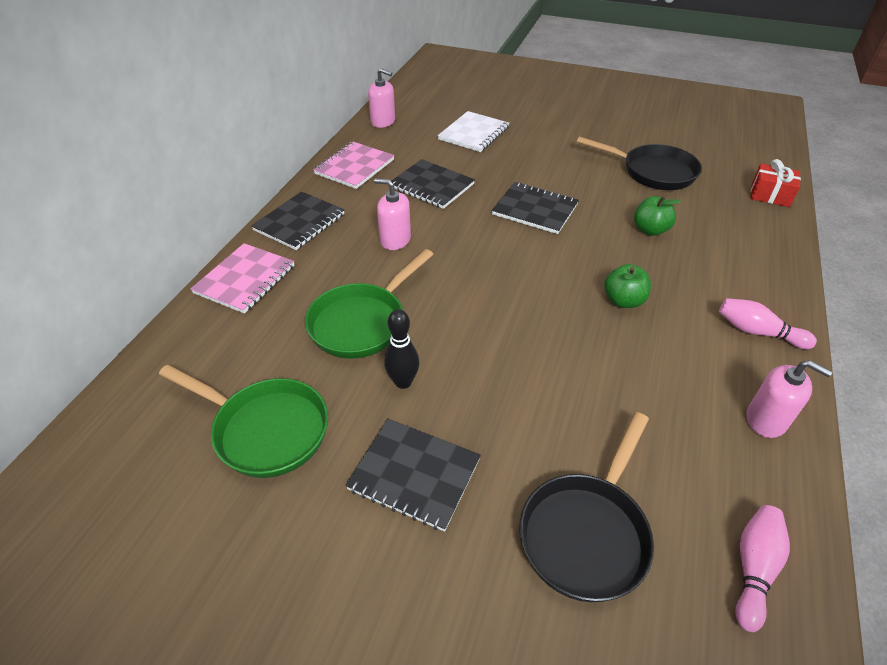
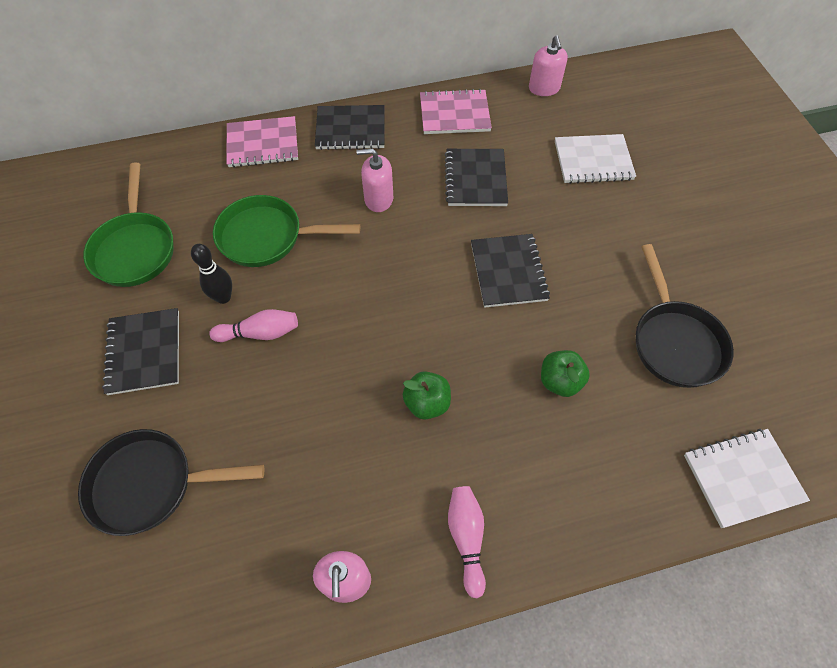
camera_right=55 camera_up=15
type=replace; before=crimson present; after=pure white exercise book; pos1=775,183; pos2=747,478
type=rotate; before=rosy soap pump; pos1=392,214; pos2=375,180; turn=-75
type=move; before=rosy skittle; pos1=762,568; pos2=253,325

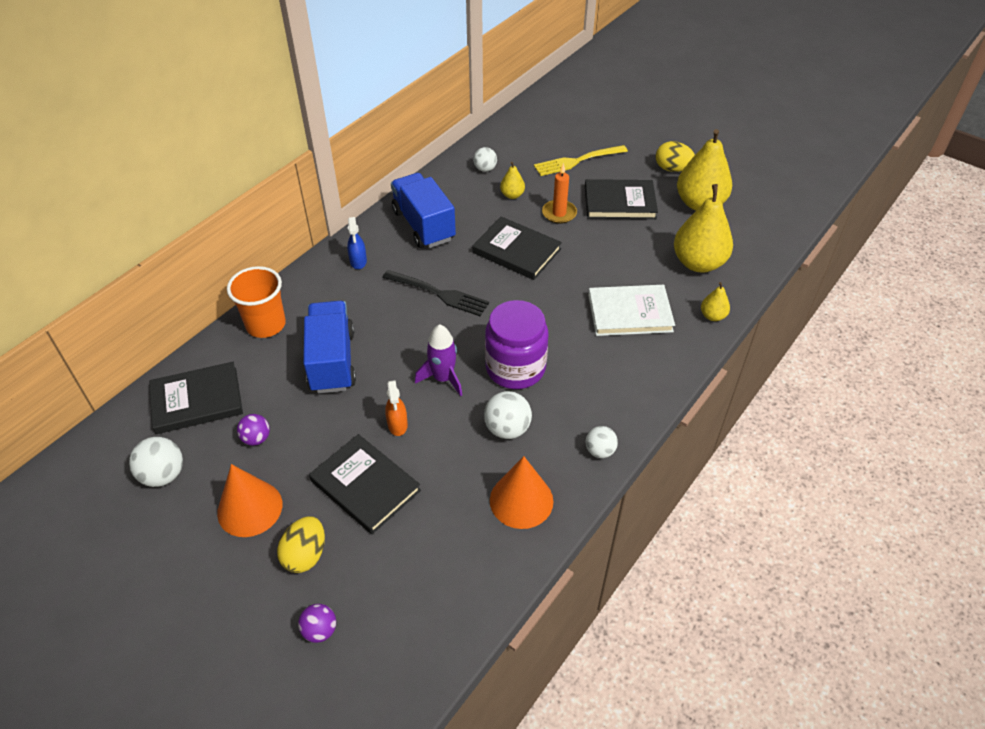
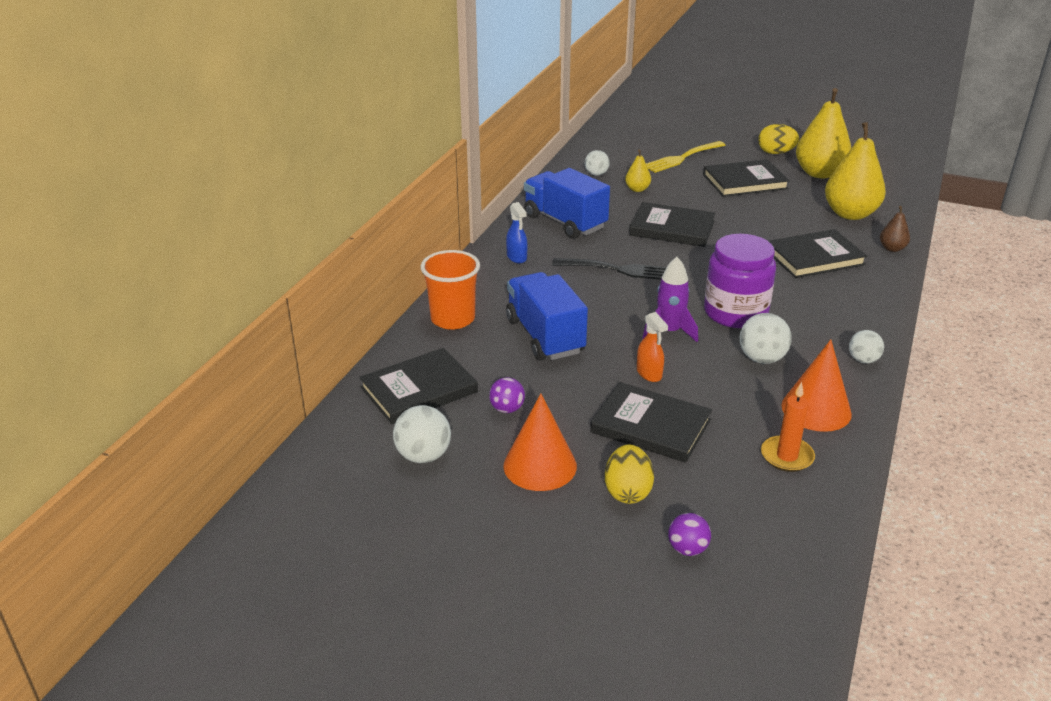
camera_right=-15 camera_up=-15
type=move; before=orange-coloured candle; pos1=559,193; pos2=788,427
type=recolor; before=golden toy pear; after=russet toy pear; pos1=715,301; pos2=895,229
type=recolor; before=pure white book; after=ebony book; pos1=631,310; pos2=817,253

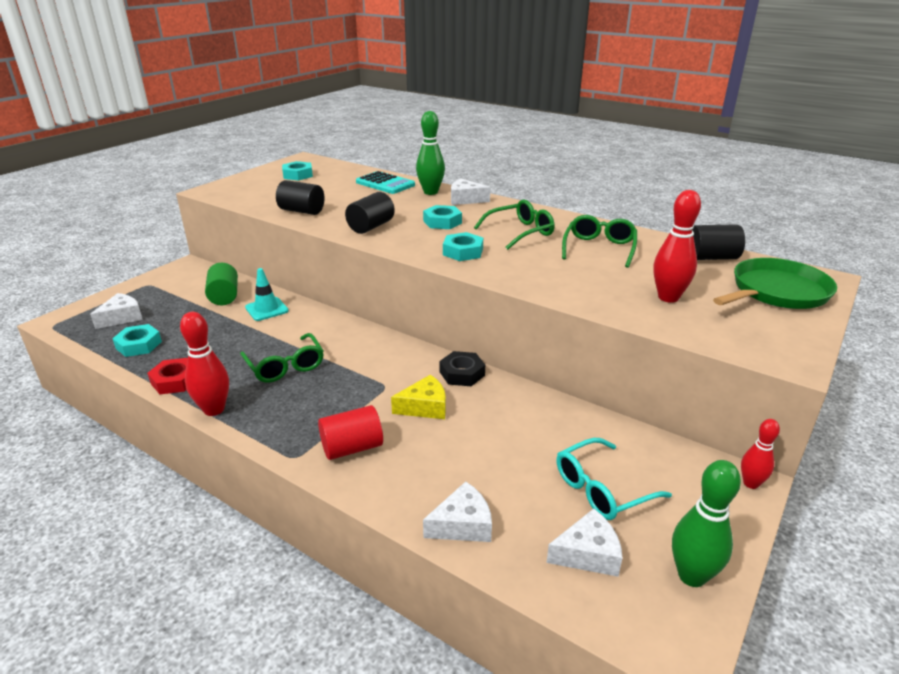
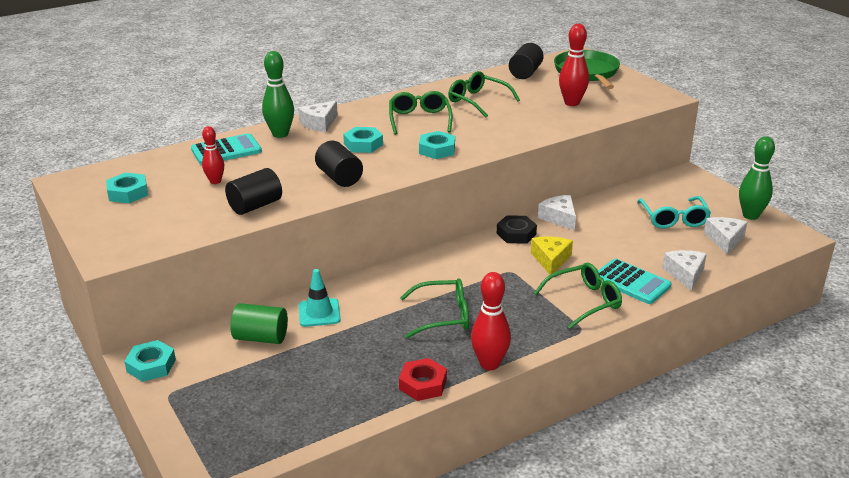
camera_right=-65 camera_up=0
type=move; before=pure white piece of cheese; pos1=116,311; pos2=557,212
type=move; before=turquoise hex nut; pos1=137,340; pos2=150,361
type=replace; before=crimson cylinder; after=leaf-green eyeglasses; pos1=350,432; pos2=578,296
type=move; before=crimson skittle; pos1=760,454; pos2=213,155
type=insert; after=turquoise calculator; pos2=634,281

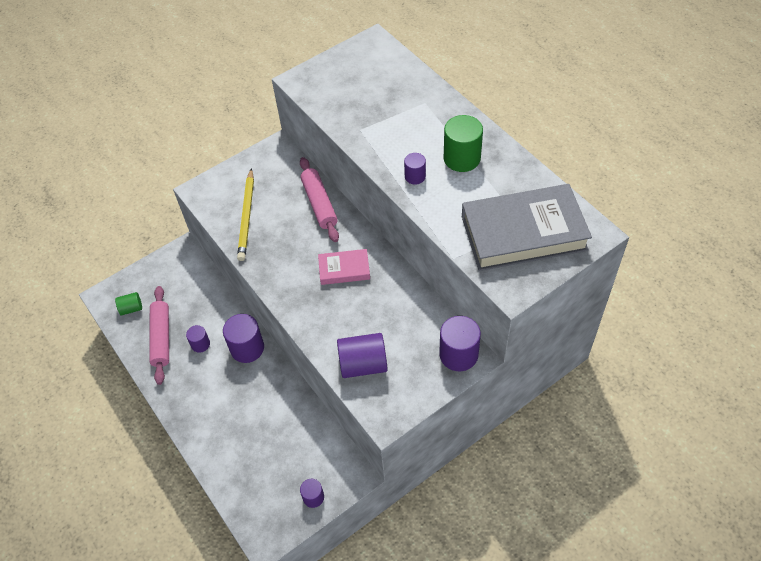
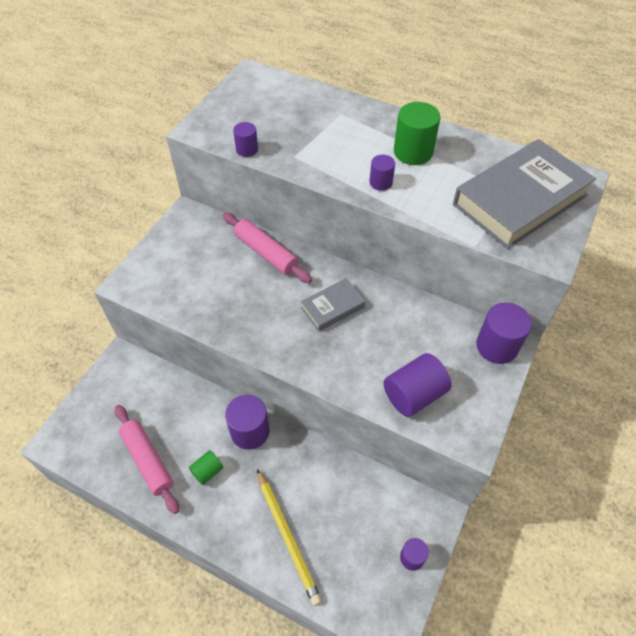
camera_right=-30 camera_up=0
type=move; before=golden lead pencil; pos1=245,214; pos2=289,537
type=recolor; before=rosy book; after=ash-grey book; pos1=344,267; pos2=333,304
type=move; before=leaf-green cylinder; pos1=128,304; pos2=206,467
type=move; before=violet cylinder; pos1=198,339; pos2=245,139

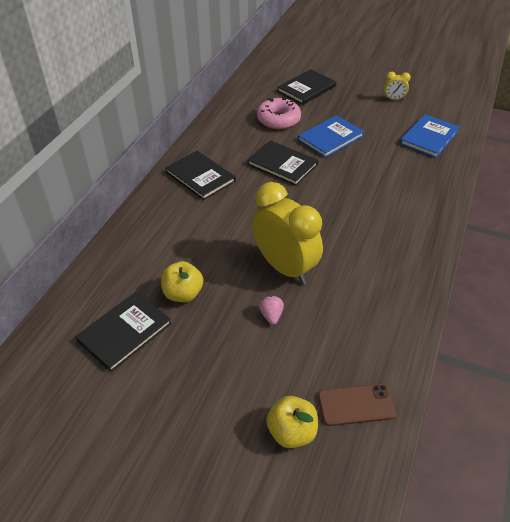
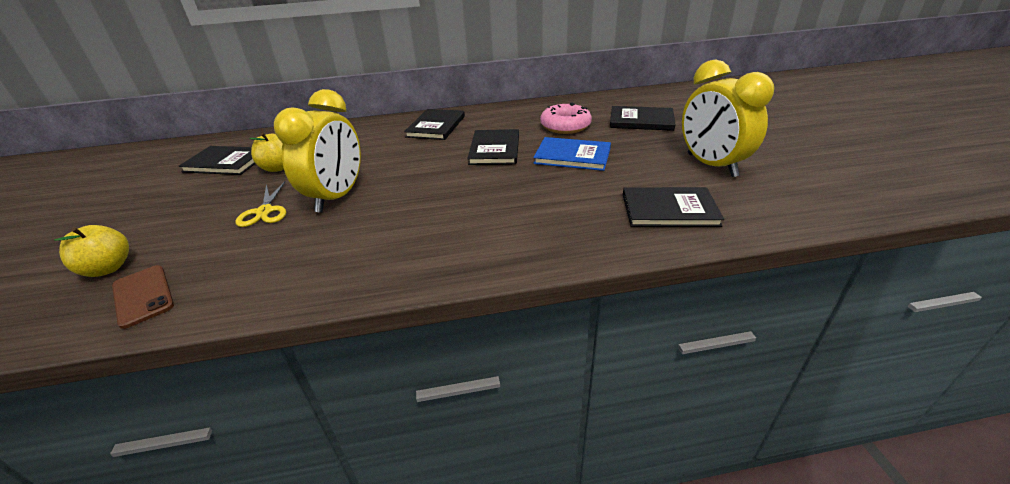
camera_right=60 camera_up=-10
type=resize; before=golden bedside clock; pos1=397,86; pos2=728,118; scale=2.29
type=recolor; before=blue book; after=ebony book; pos1=430,136; pos2=673,207
type=replace; before=rosy toy strawberry; after=golden pair of scissors; pos1=271,310; pos2=260,204

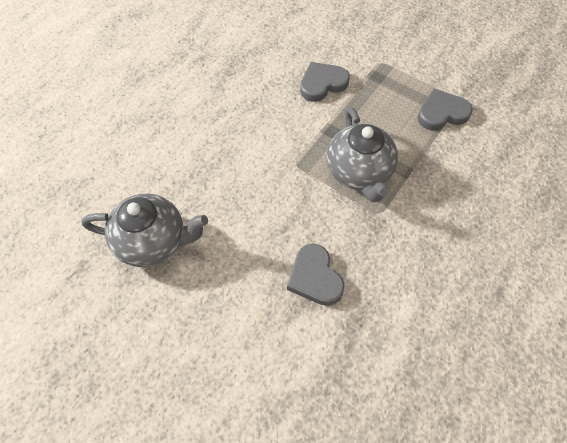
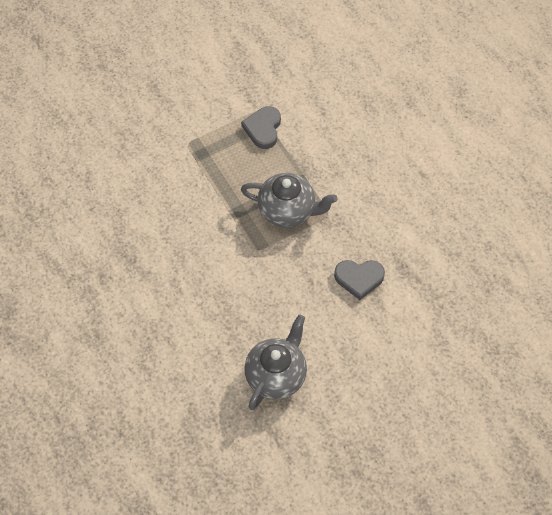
camera_right=-65 camera_up=0
type=delete; before=ash-grey love heart; pos1=325,82

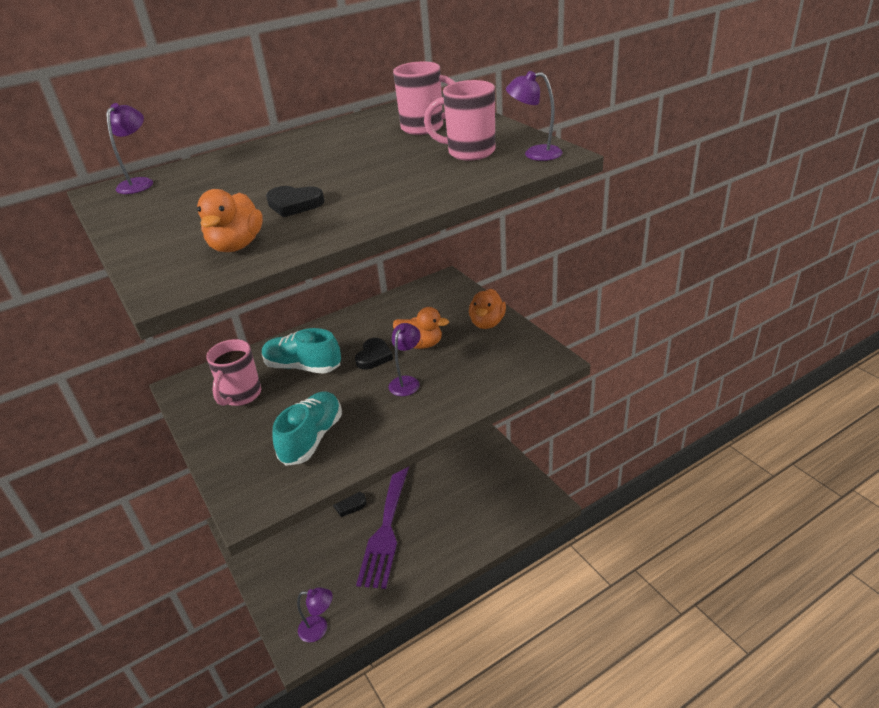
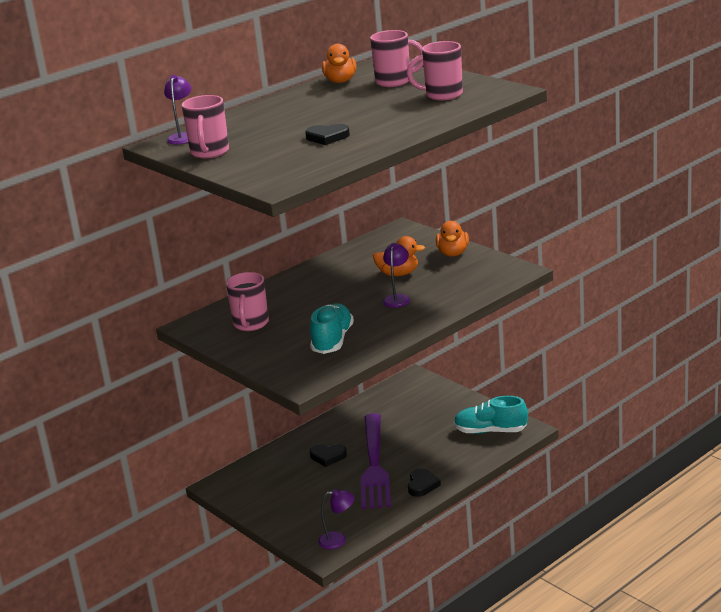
camera_right=-10 camera_up=-10
type=delete; before=violet reading lamp; pos1=534,116
type=move; before=orange-coloured rubber duck; pos1=230,220; pos2=339,63
type=move; before=turquoise lace-up shoe; pos1=301,351; pos2=491,415
type=move; before=ebony love heart; pos1=374,354; pos2=424,482
type=insert; after=rosy coffee mug; pos2=205,126

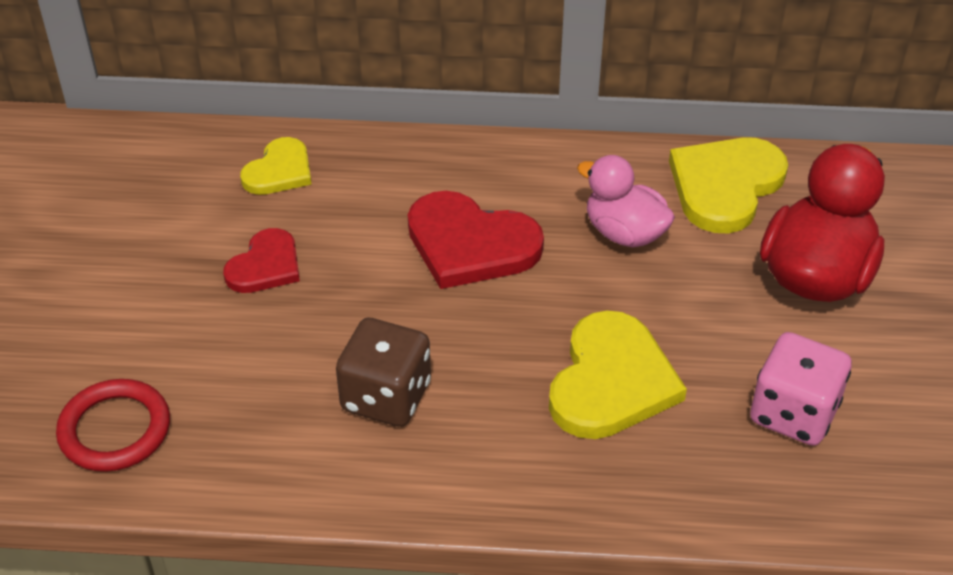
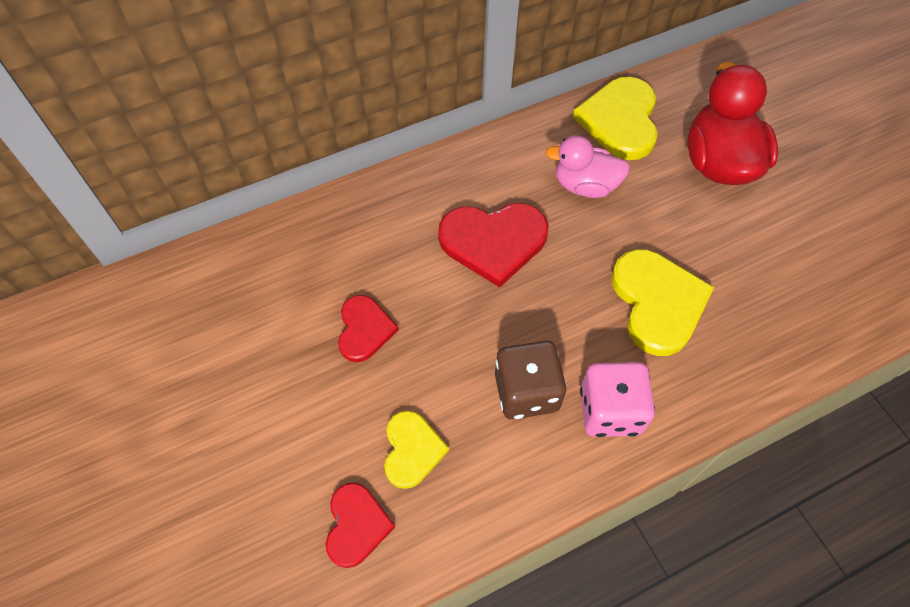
camera_right=-30 camera_up=15
type=move; before=golden love heart; pos1=275,166; pos2=416,449
type=move; before=rosy game die; pos1=801,389; pos2=617,399
type=replace; before=crimson hoop; after=crimson love heart; pos1=113,425; pos2=360,525

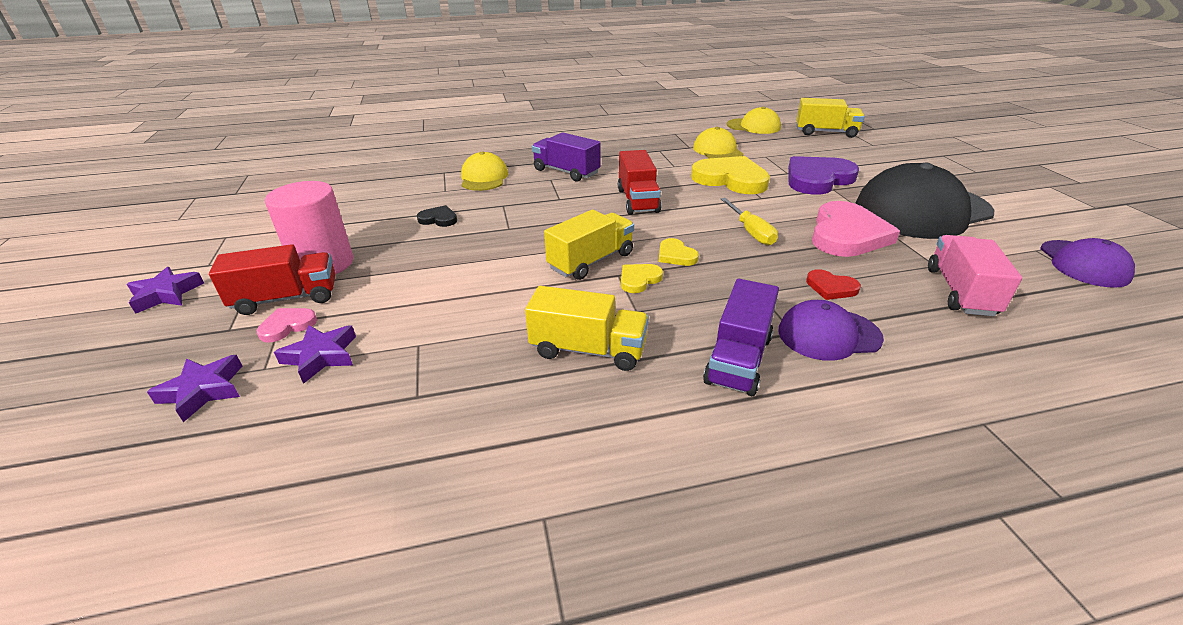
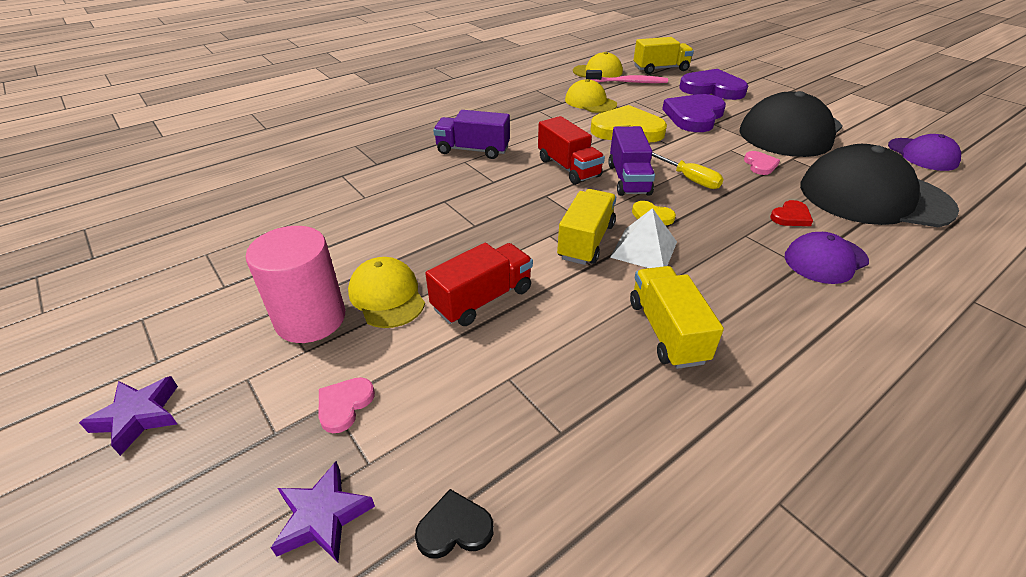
camera_right=-25 camera_up=5
type=move; before=golden baseball cap; pos1=484,171; pos2=386,292
type=resize; before=rosy love heart; pos1=856,229; pos2=762,163; scale=0.47
type=move; before=ebony love heart; pos1=437,216; pos2=454,524
type=replace; before=rosy lorry; after=ebony baseball cap; pos1=975,275; pos2=879,185
type=move; before=crimson lorry; pos1=272,279; pos2=479,284
type=replace; before=golden love heart; after=pure white solid pyramid; pos1=642,278; pos2=643,238
type=rotate; before=crimson love heart; pos1=833,284; pos2=791,213; turn=-45
type=move; before=violet lorry; pos1=741,337; pos2=631,161
type=rotate; before=golden lorry; pos1=587,328; pos2=677,317; turn=-90
type=delete; before=violet five-pointed star; pos1=315,354
type=insert; after=violet love heart; pos2=713,84
type=insert; after=rosy tooth brush; pos2=627,76

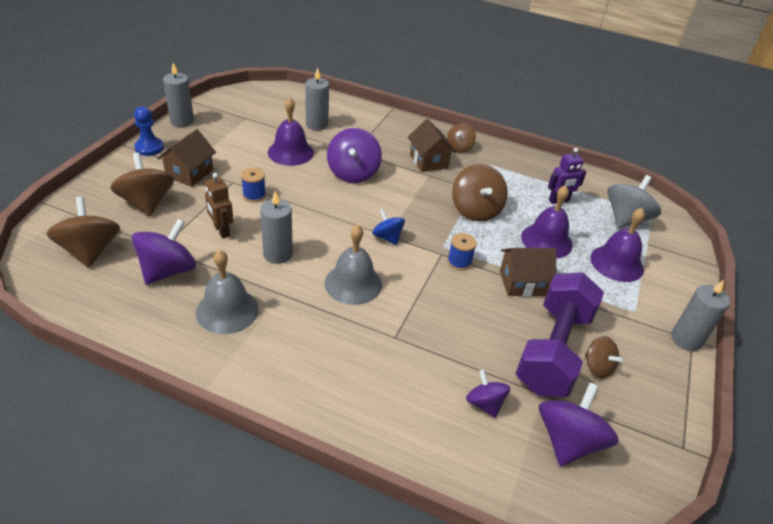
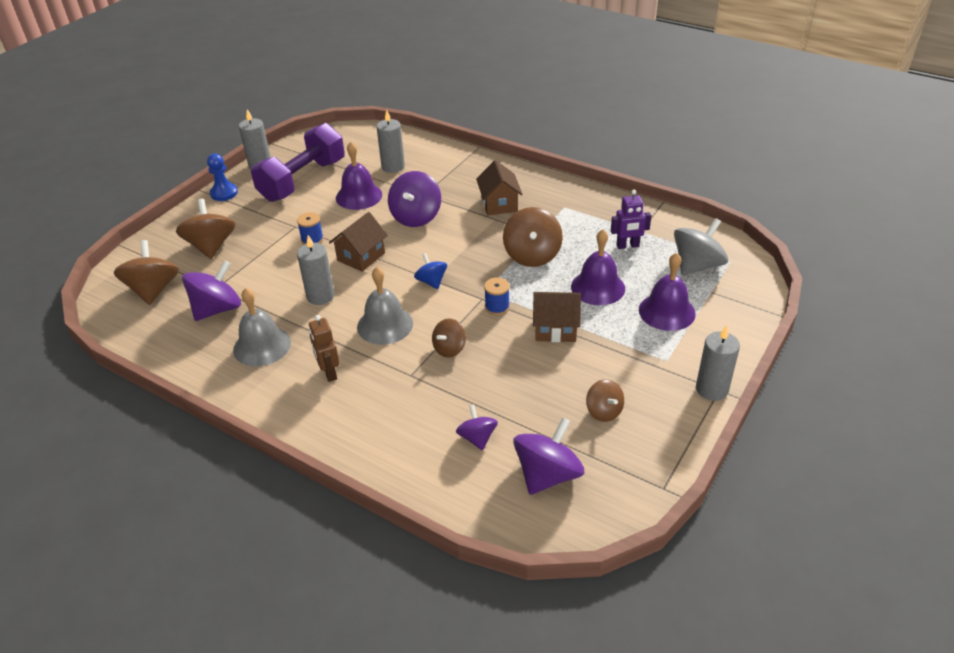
camera_right=15 camera_up=0
type=move; before=russet spinning top; pos1=461,138; pos2=449,338
type=move; before=russet house; pos1=186,158; pos2=358,242
type=move; before=russet toy robot; pos1=219,206; pos2=324,348
type=move; before=violet free weight; pos1=559,334; pos2=298,162

